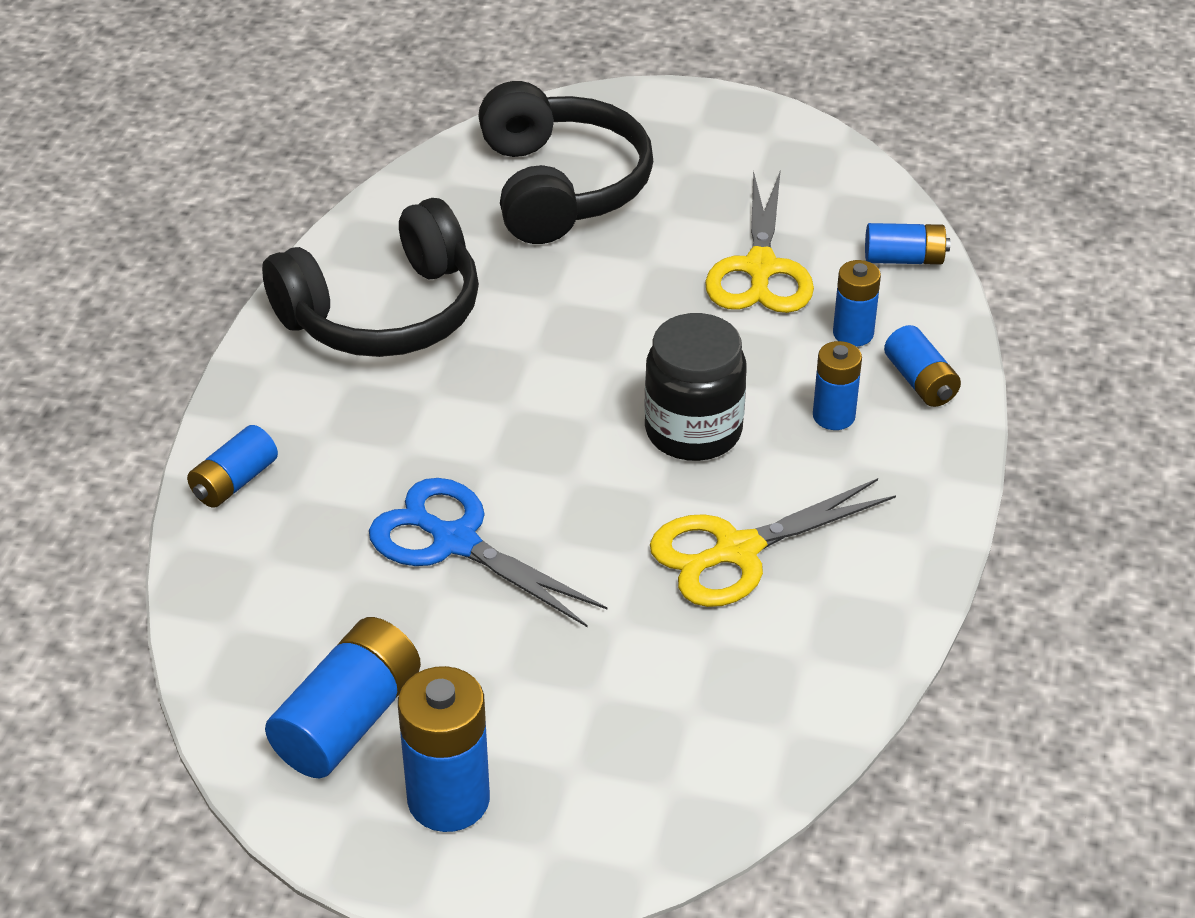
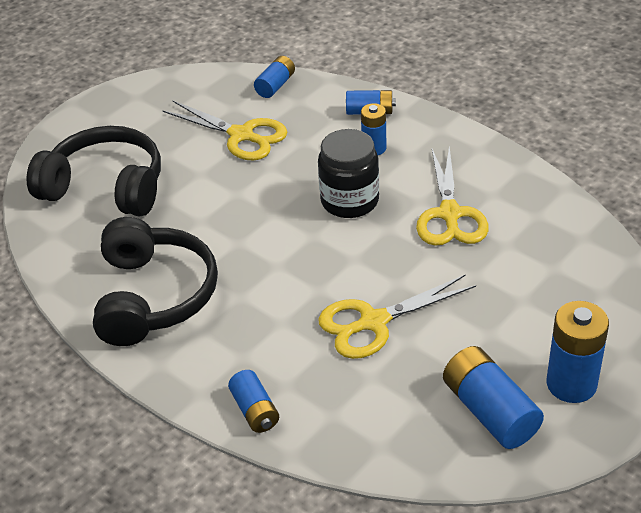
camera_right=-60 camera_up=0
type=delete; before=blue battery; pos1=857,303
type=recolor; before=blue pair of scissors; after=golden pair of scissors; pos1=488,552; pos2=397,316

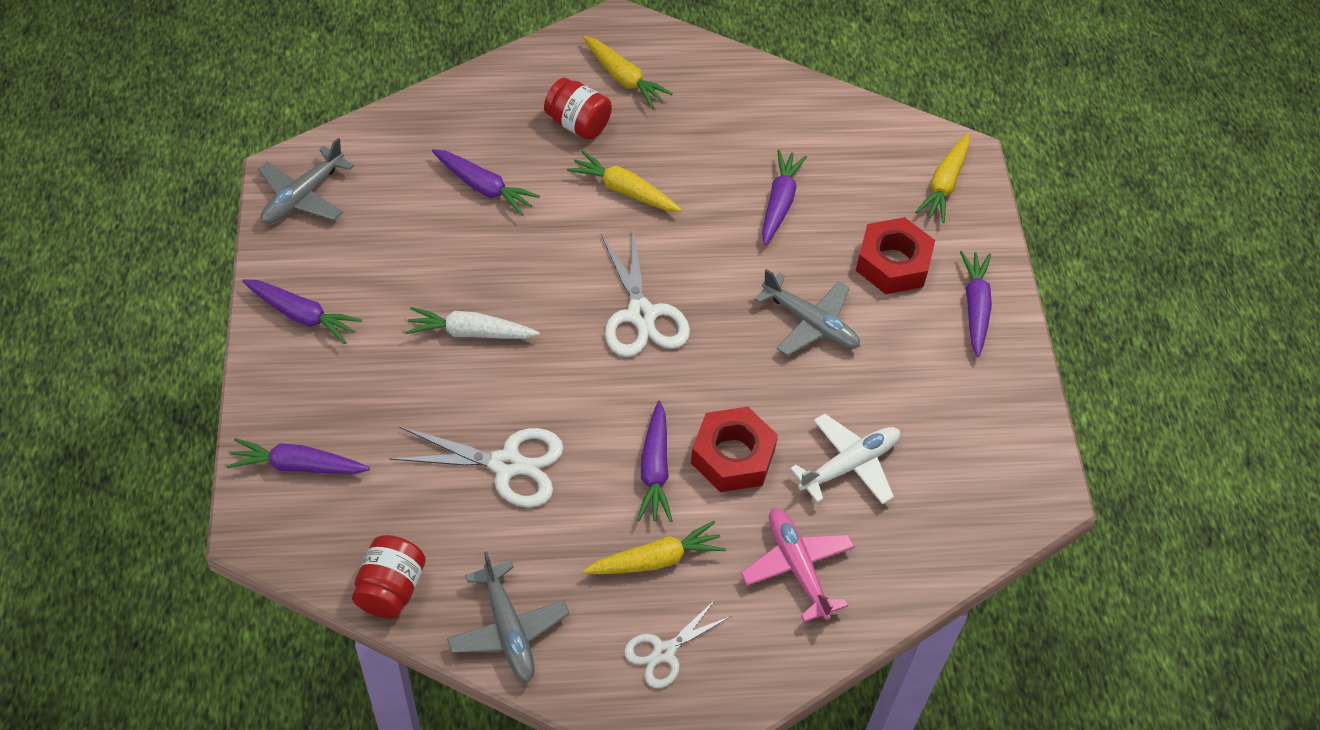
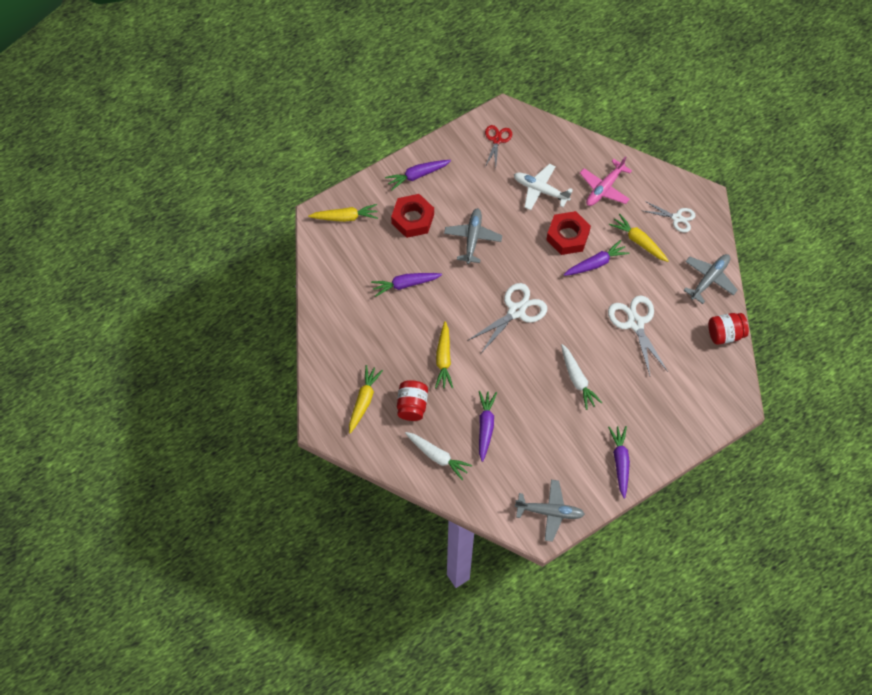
camera_right=-115 camera_up=10
type=delete; before=violet carrot; pos1=298,456
type=insert; after=crimson pair of scissors; pos2=498,146
type=insert; after=pure white carrot; pos2=438,456

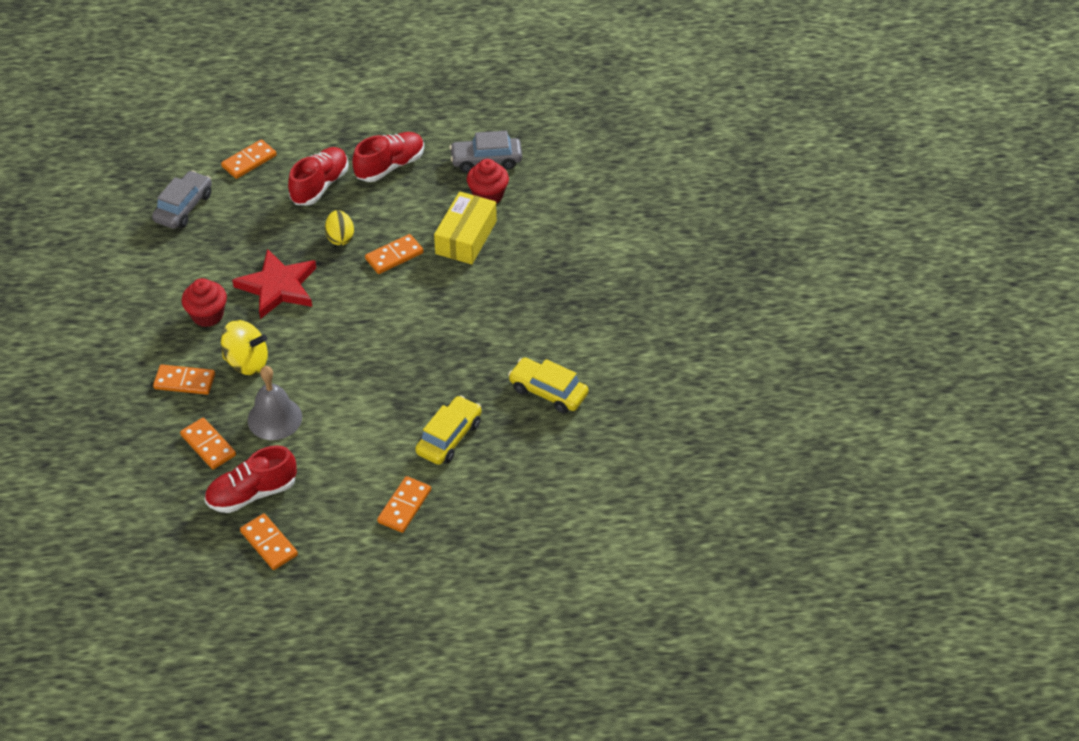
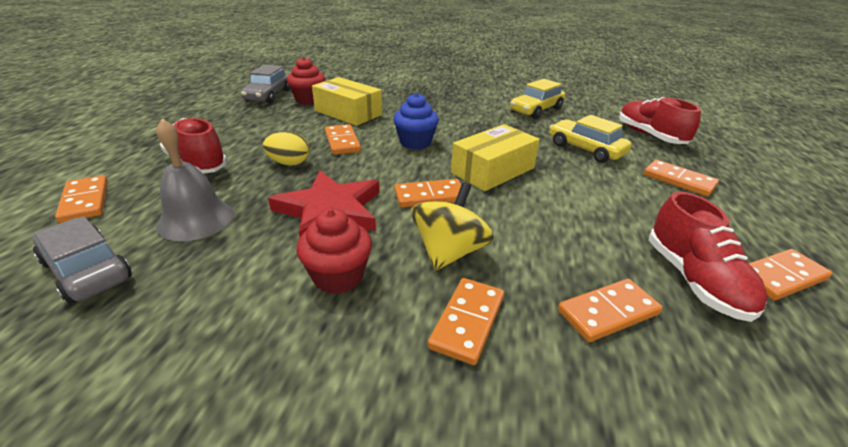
camera_right=-75 camera_up=-15
type=move; before=crimson lace-up shoe; pos1=388,157; pos2=660,120
type=move; before=ash-grey bell; pos1=274,403; pos2=195,179
type=insert; after=blue cupcake; pos2=416,121
type=insert; after=golden package; pos2=495,157
type=insert; after=orange-coloured domino piece; pos2=430,193

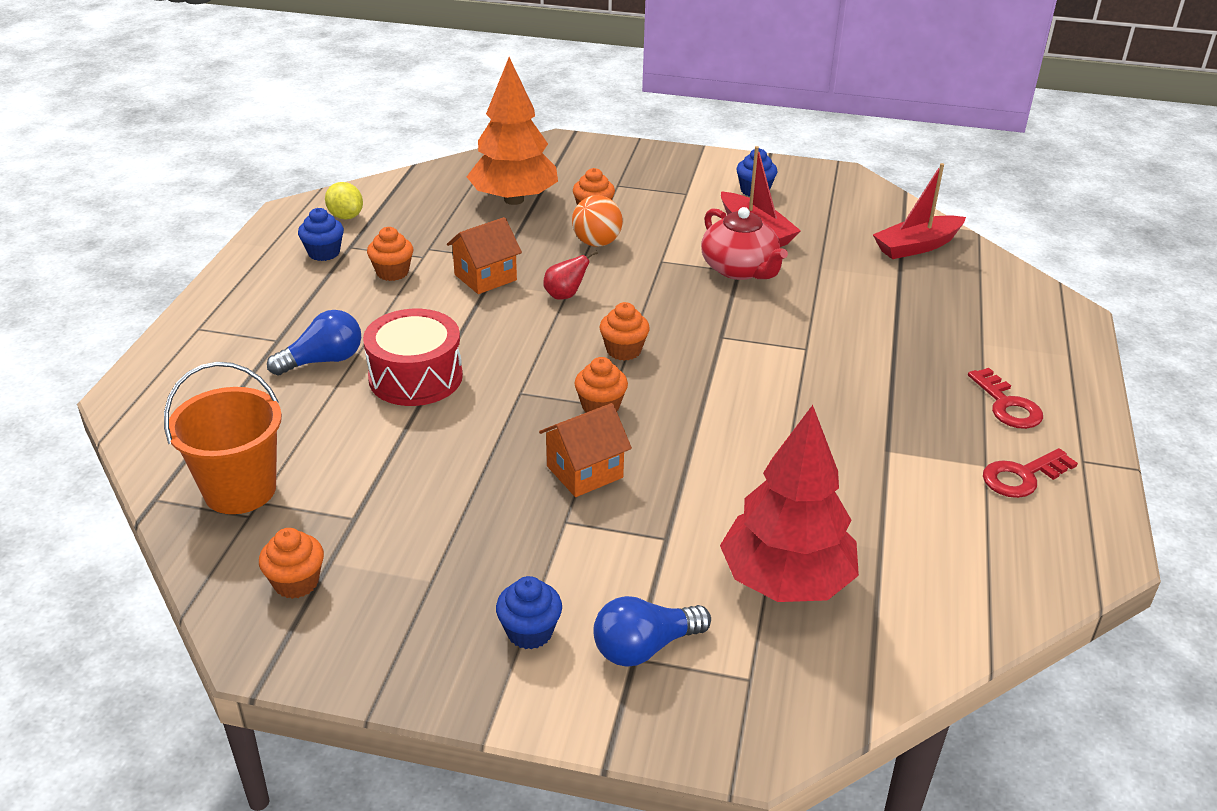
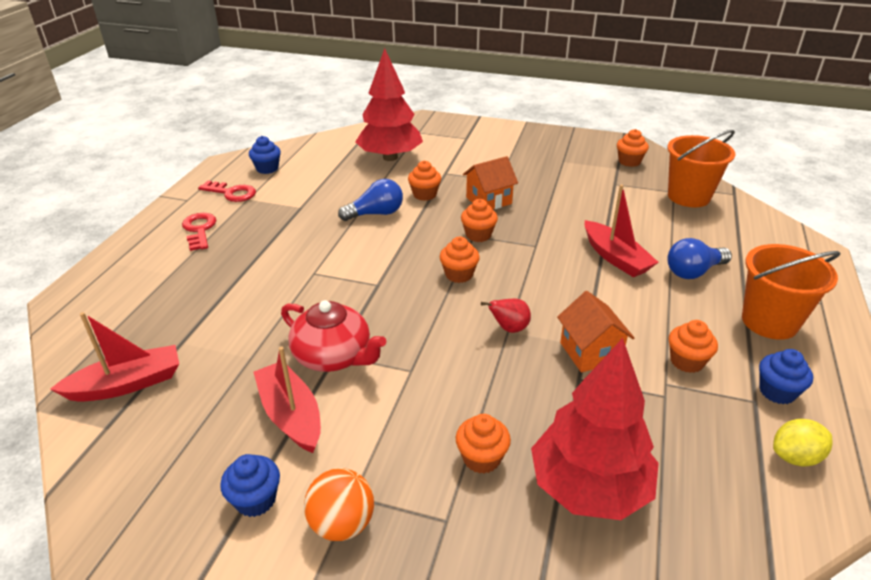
camera_right=-175 camera_up=0
type=recolor; before=orange-coloured toy tree; after=crimson toy tree; pos1=512,131; pos2=595,429
type=rotate; before=golden lemon; pos1=344,201; pos2=803,442; turn=-75
type=move; before=orange-coloured sphere; pos1=597,221; pos2=339,504
type=rotate; before=crimson tea pot; pos1=744,243; pos2=333,336; turn=150
type=rotate; before=orange-coloured house; pos1=484,255; pos2=595,332; turn=-75
type=replace; before=crimson toy drum; after=crimson sailboat; pos1=413,357; pos2=622,231
type=rotate; before=crimson door key; pos1=1030,473; pos2=227,191; turn=45
type=move; before=blue cupcake; pos1=529,612; pos2=265,155
type=move; before=blue bulb; pos1=652,631; pos2=370,200
type=insert; after=orange-coloured cupcake; pos2=424,181
type=insert; after=orange-coloured bucket; pos2=791,292

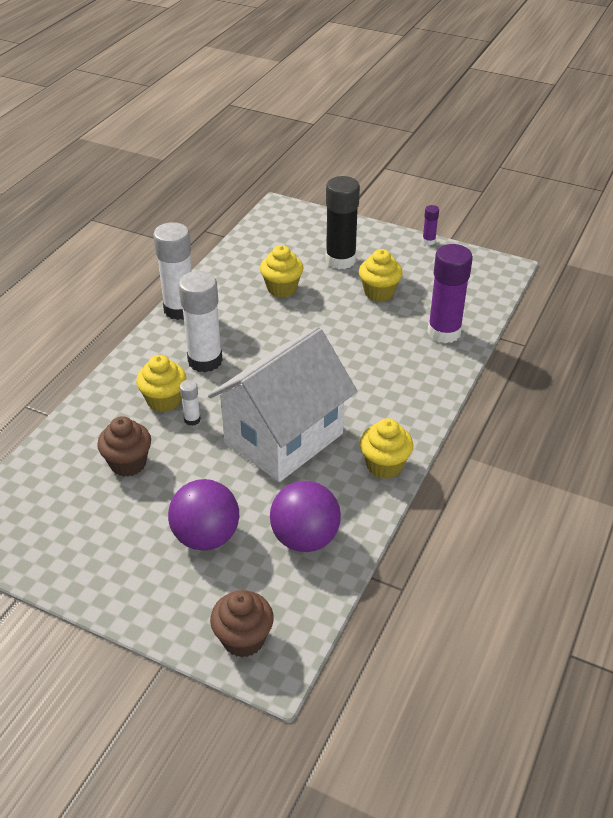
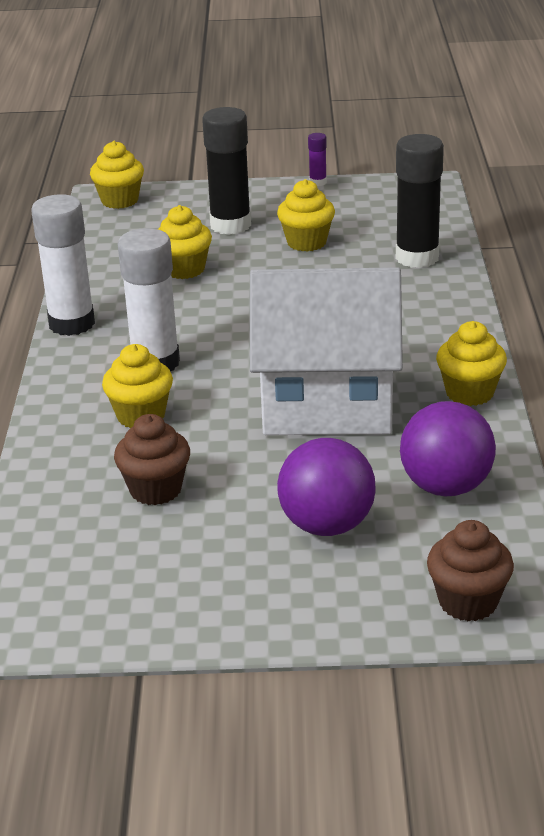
camera_right=-25 camera_up=-10
type=recolor; before=violet stick of glue; after=ebony stick of glue; pos1=450,293; pos2=420,201
type=rotate; before=pure white house; pos1=282,404; pos2=326,351; turn=75
type=delete; before=pure white stick of glue; pos1=190,403
type=insert; after=golden cupcake; pos2=117,175

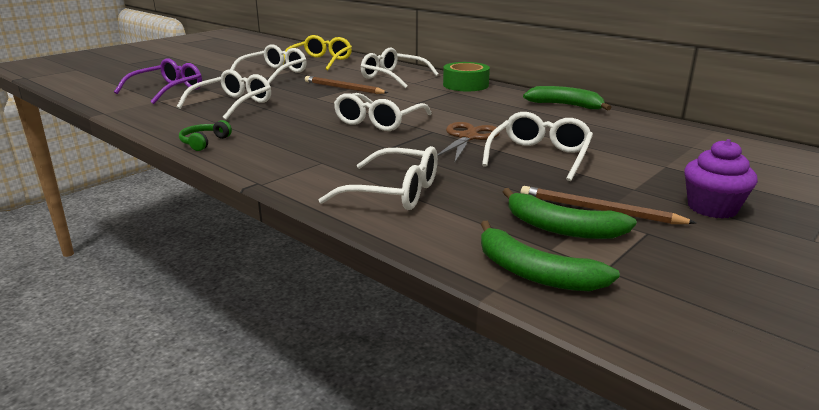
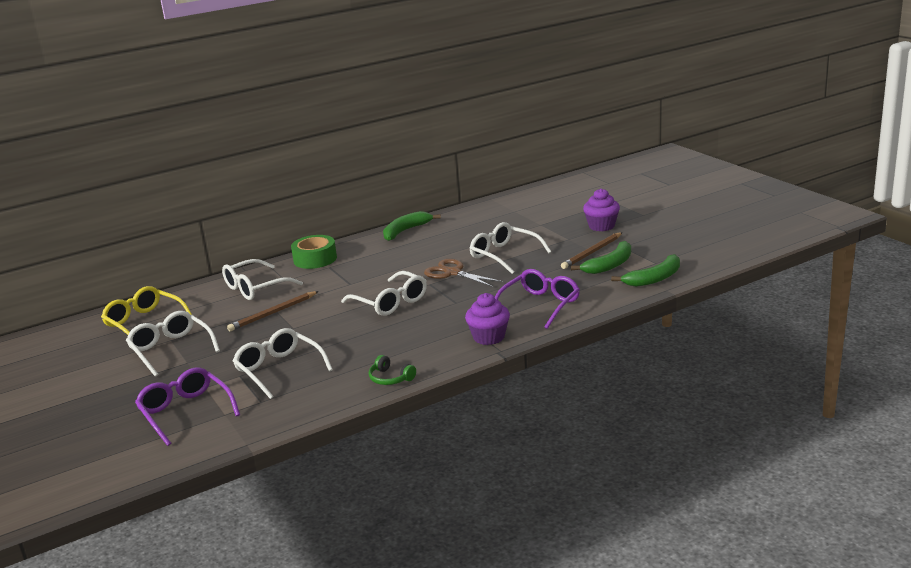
camera_right=-70 camera_up=0
type=recolor; before=pure white eyeglasses; after=violet eyeglasses; pos1=378,178; pos2=537,299
type=insert; after=violet cupcake; pos2=487,319

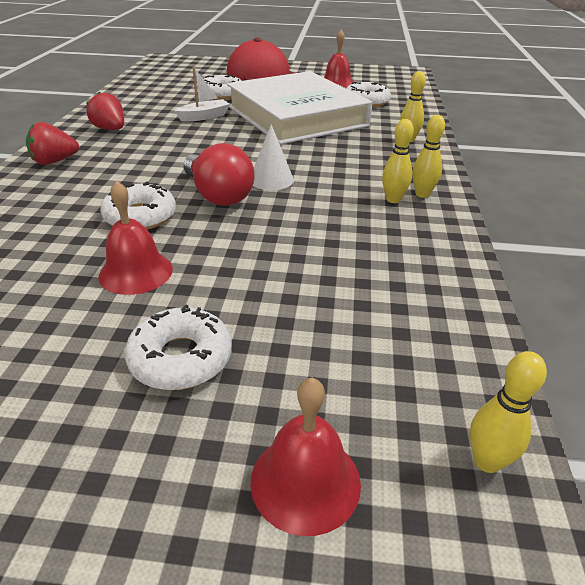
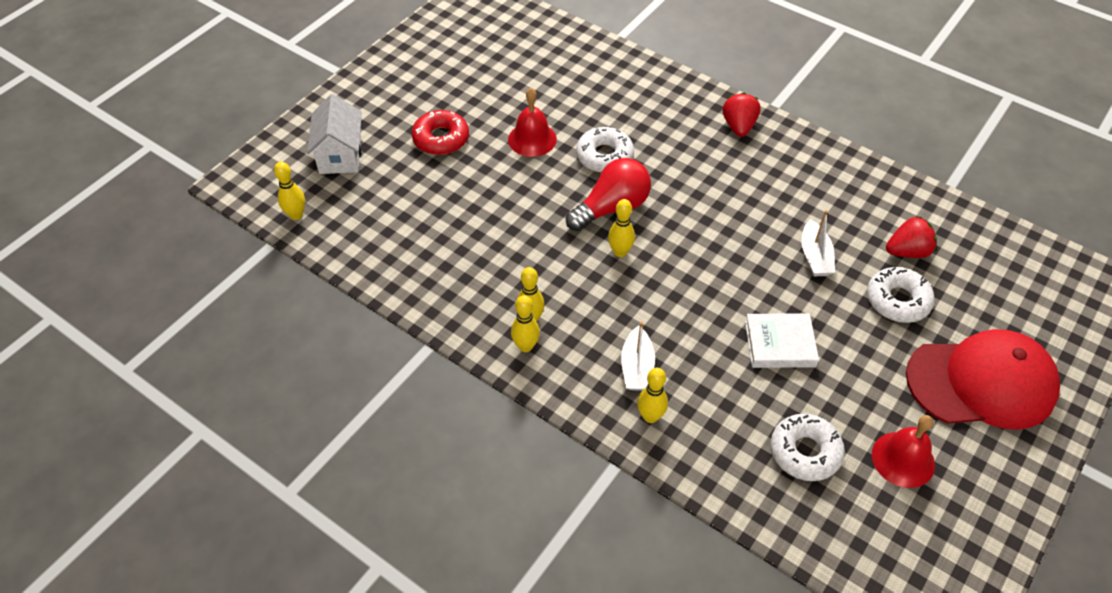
camera_right=120 camera_up=15
type=resize; before=pure white book; pos1=299,108; pos2=782,340; scale=0.42
type=move; before=crimson toy strawberry; pos1=105,111; pos2=911,237
type=replace; before=pure white cone shape; after=golden skittle; pos1=273,157; pos2=621,228
type=rotate; before=crimson bulb; pos1=219,174; pos2=608,194; turn=150
type=recolor; before=pure white doughnut; after=crimson doughnut; pos1=178,347; pos2=440,132
type=replace; before=crimson bell; after=pure white house; pos1=305,457; pos2=334,134
type=insert; after=pure white sailboat; pos2=638,356

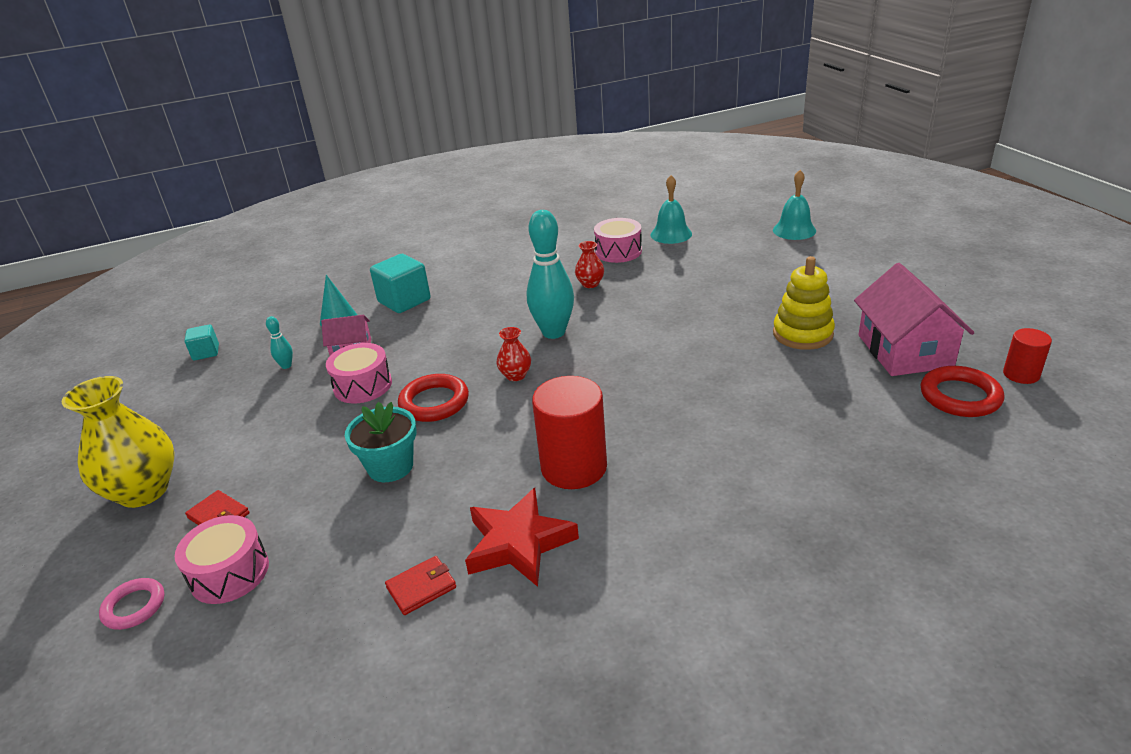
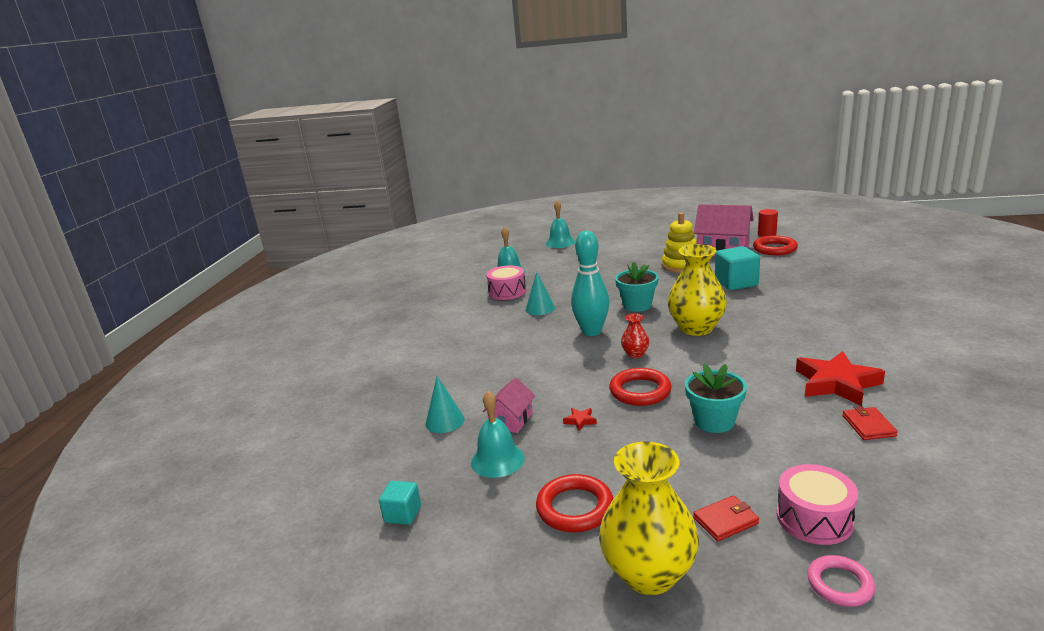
camera_right=-60 camera_up=-10
type=replace; before=crimson tall vase; after=turquoise cone shape; pos1=589,264; pos2=540,293
type=move; before=turquoise solid cube; pos1=400,283; pos2=737,268
type=replace; before=turquoise skittle; after=turquoise bell; pos1=279,342; pos2=498,434
type=replace; before=rosy toy drum; after=crimson five-pointed star; pos1=359,373; pos2=580,419
type=delete; before=crimson cylinder; pos1=569,432
type=insert; after=golden tall vase; pos2=697,290
type=insert; after=turquoise potted plant; pos2=637,287
type=insert; after=crimson hoop; pos2=574,503

